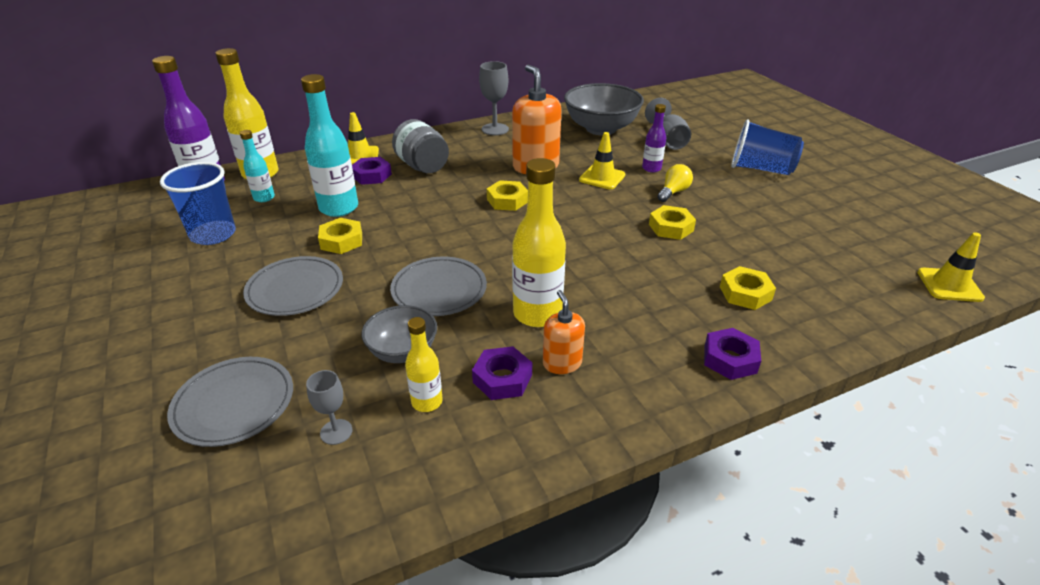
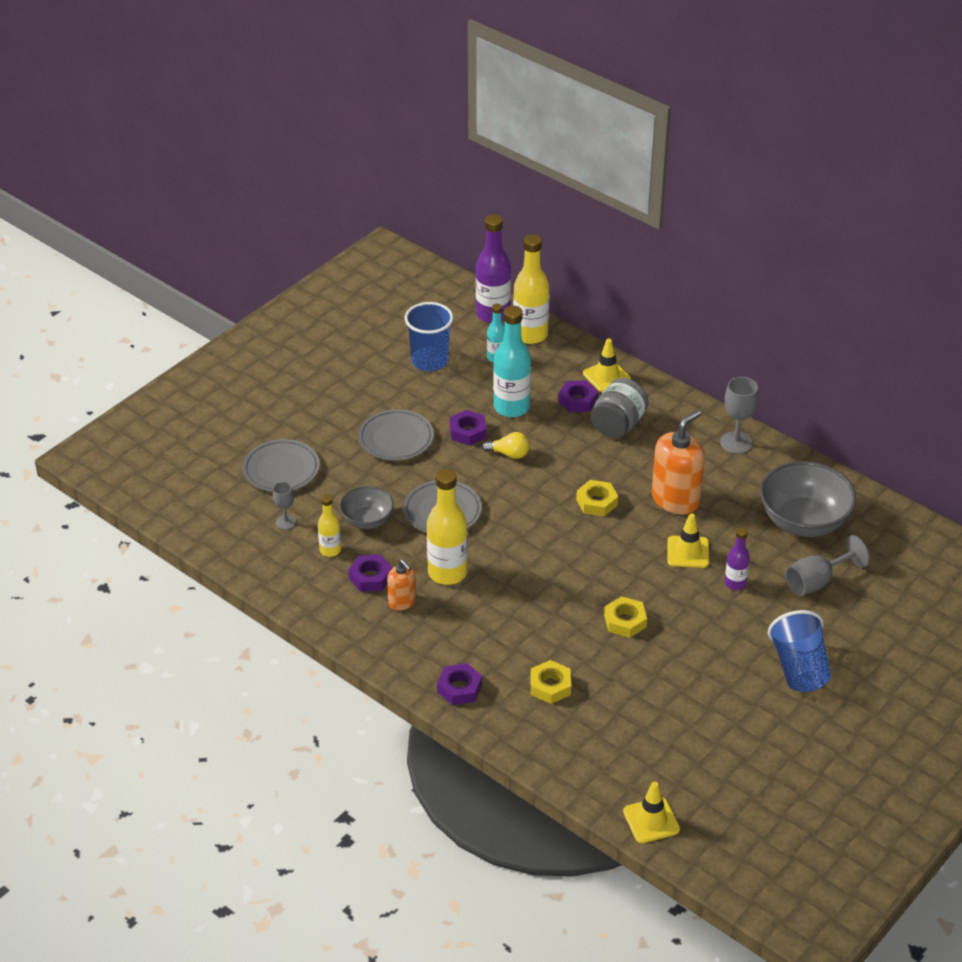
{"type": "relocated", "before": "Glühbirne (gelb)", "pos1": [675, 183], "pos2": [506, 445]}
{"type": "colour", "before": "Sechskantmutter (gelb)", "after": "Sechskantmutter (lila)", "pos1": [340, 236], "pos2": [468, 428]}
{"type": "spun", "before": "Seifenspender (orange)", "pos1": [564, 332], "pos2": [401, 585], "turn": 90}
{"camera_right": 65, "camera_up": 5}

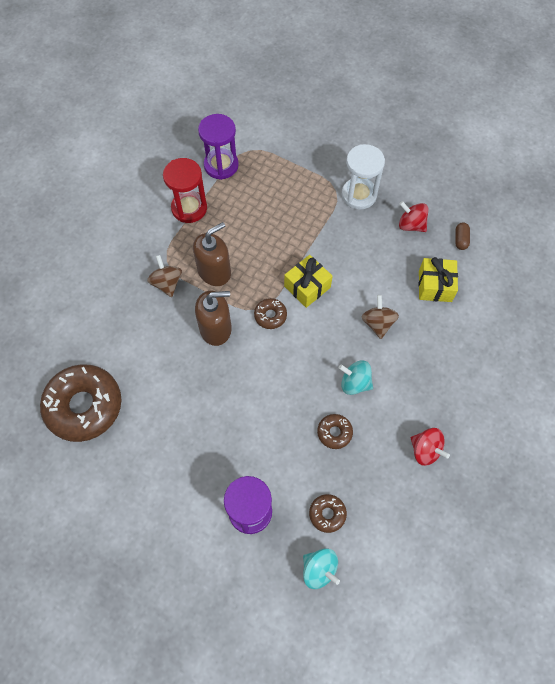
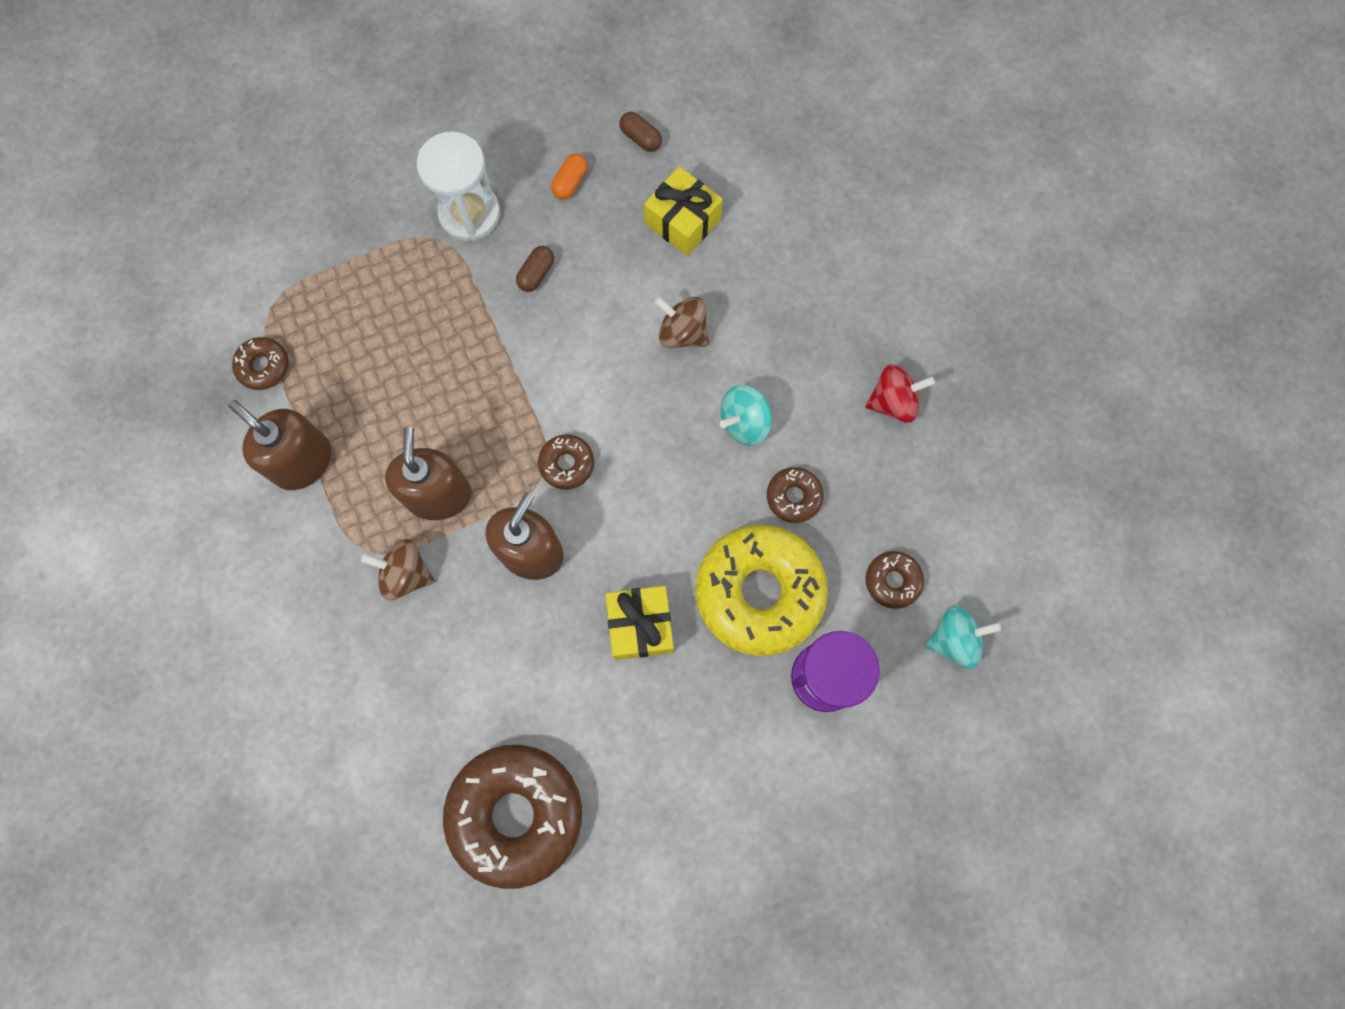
{"type": "appeared", "after": "Kapsel (braun)", "pos2": [535, 269]}
{"type": "appeared", "after": "Donut (gelb)", "pos2": [762, 590]}
{"type": "relocated", "before": "Geschenk (gelb)", "pos1": [308, 281], "pos2": [640, 623]}
{"type": "exchanged", "before": "Sanduhr (rot)", "after": "Seifenspender (braun)", "pos1": [185, 190], "pos2": [279, 445]}
{"type": "exchanged", "before": "Sanduhr (lila)", "after": "Donut (braun)", "pos1": [218, 147], "pos2": [260, 363]}
{"type": "exchanged", "before": "Kreisel (rot)", "after": "Kapsel (orange)", "pos1": [413, 216], "pos2": [569, 176]}
{"camera_right": -55, "camera_up": 10}

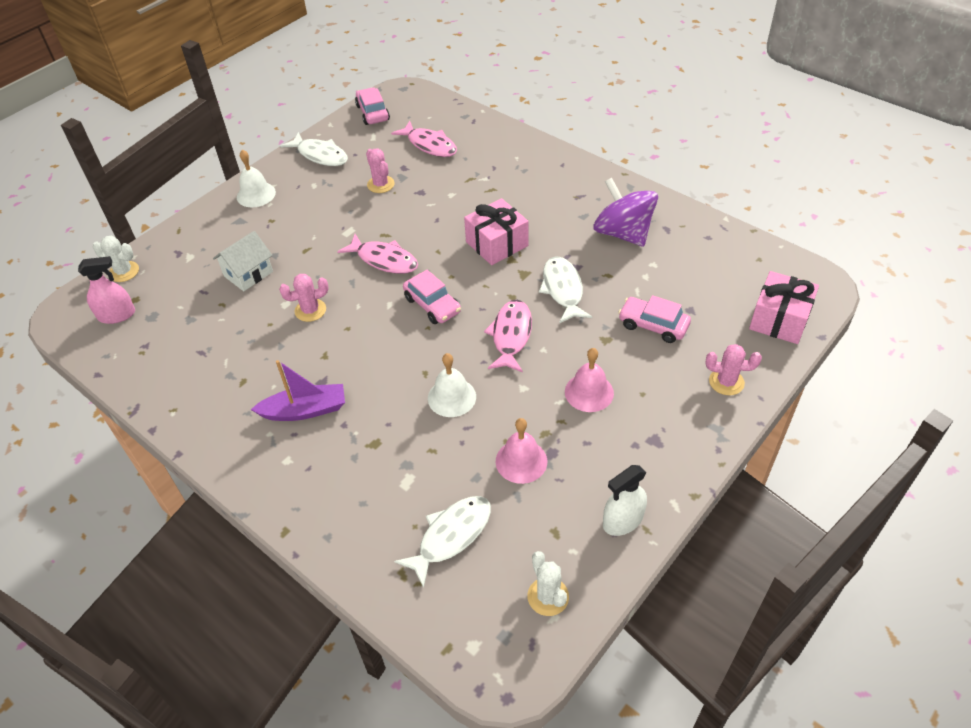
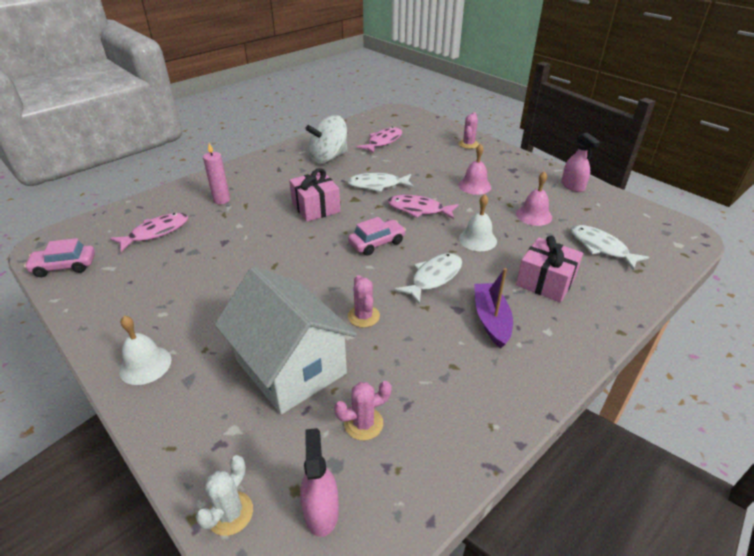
{"type": "missing", "before": "Kaktus (weiß)", "pos1": [548, 583]}
{"type": "missing", "before": "Auto (rosa)", "pos1": [654, 319]}
{"type": "appeared", "after": "Kerze (rosa)", "pos2": [216, 173]}
{"type": "relocated", "before": "Fisch (weiß)", "pos1": [314, 149], "pos2": [428, 279]}
{"type": "relocated", "before": "Fisch (rosa)", "pos1": [377, 254], "pos2": [379, 140]}
{"type": "relocated", "before": "Kaktus (rosa)", "pos1": [380, 170], "pos2": [363, 410]}
{"type": "relocated", "before": "Geschenk (rosa)", "pos1": [784, 307], "pos2": [549, 269]}
{"type": "colour", "before": "Kreisel (lila)", "after": "Kreisel (weiß)", "pos1": [625, 212], "pos2": [326, 139]}
{"type": "colour", "before": "Sprühflasche (weiß)", "after": "Sprühflasche (rosa)", "pos1": [625, 500], "pos2": [580, 162]}
{"type": "size", "before": "Haus (weiß)", "pos1": [243, 261], "pos2": [285, 341], "scale": 1.98}
{"camera_right": -85, "camera_up": -10}

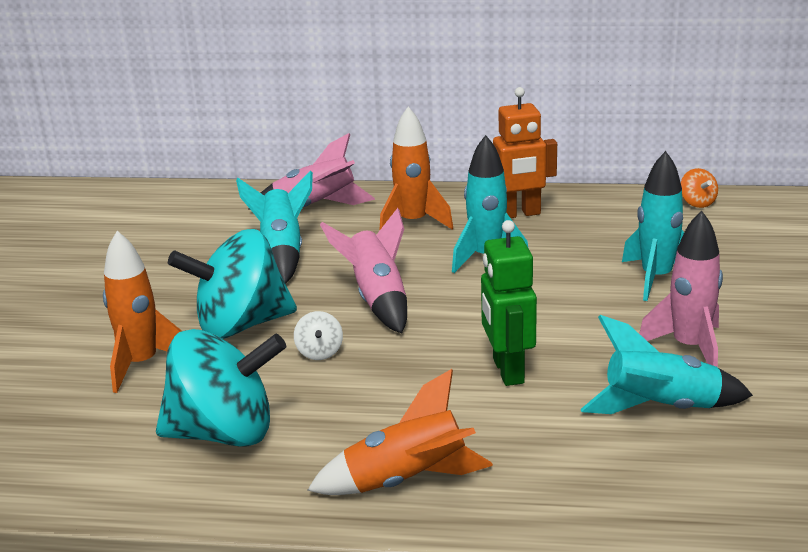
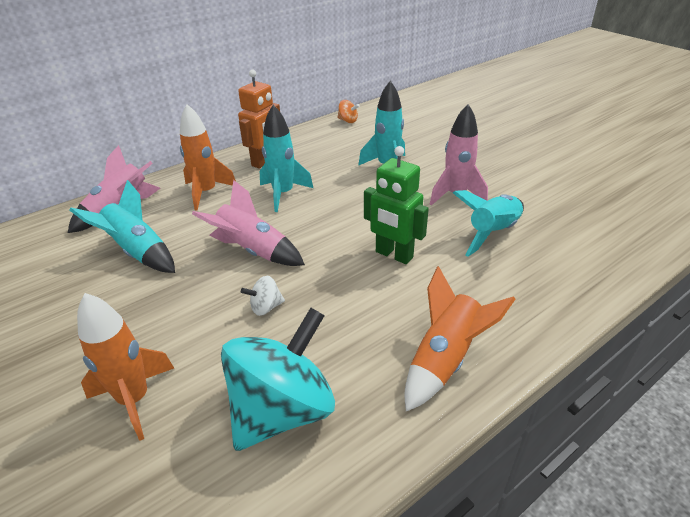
{"type": "missing", "before": "Kreisel (türkis)", "pos1": [232, 284]}
{"type": "spun", "before": "Kreisel (weiß)", "pos1": [318, 335], "pos2": [263, 296], "turn": 120}
{"camera_right": -45, "camera_up": 10}

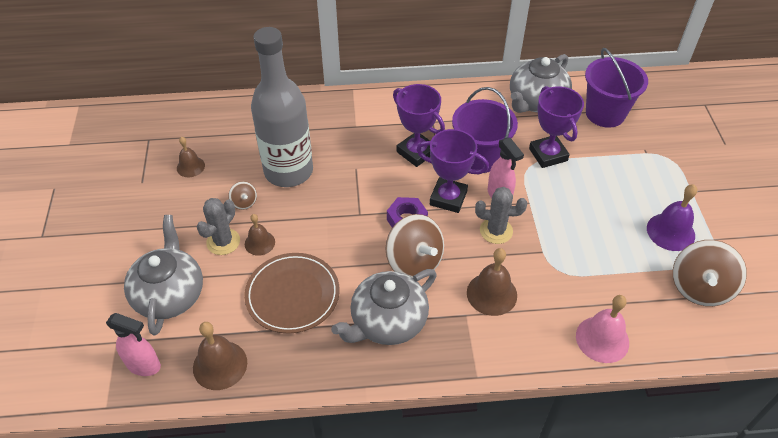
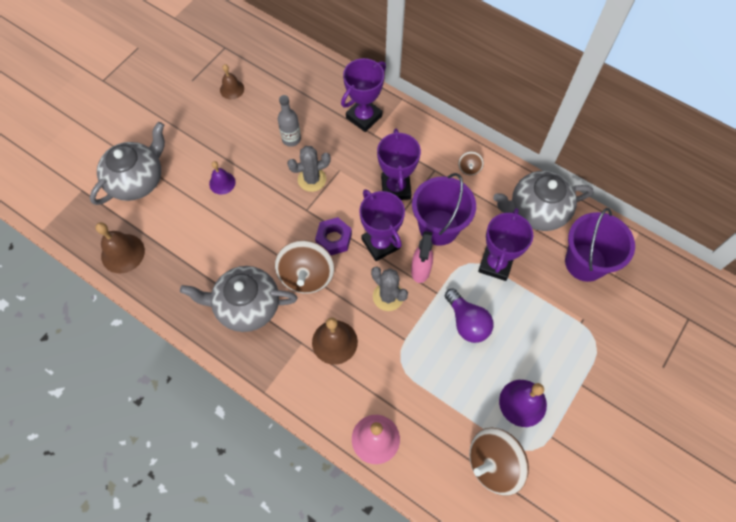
{"type": "missing", "before": "Sprühflasche (rosa)", "pos1": [133, 344]}
{"type": "missing", "before": "Teller (braun)", "pos1": [292, 293]}
{"type": "appeared", "after": "Pokal (lila)", "pos2": [363, 95]}
{"type": "appeared", "after": "Glühbirne (lila)", "pos2": [469, 315]}
{"type": "relocated", "before": "Kaktus (grau)", "pos1": [218, 226], "pos2": [309, 169]}
{"type": "relocated", "before": "Kreisel (braun)", "pos1": [242, 195], "pos2": [471, 163]}
{"type": "colour", "before": "Glocke (braun)", "after": "Glocke (lila)", "pos1": [260, 235], "pos2": [222, 178]}
{"type": "size", "before": "Flasche (grau)", "pos1": [282, 107], "pos2": [289, 121], "scale": 0.43}
{"camera_right": 40, "camera_up": 15}

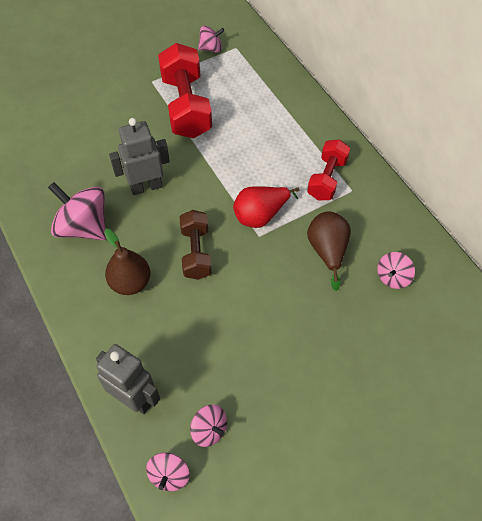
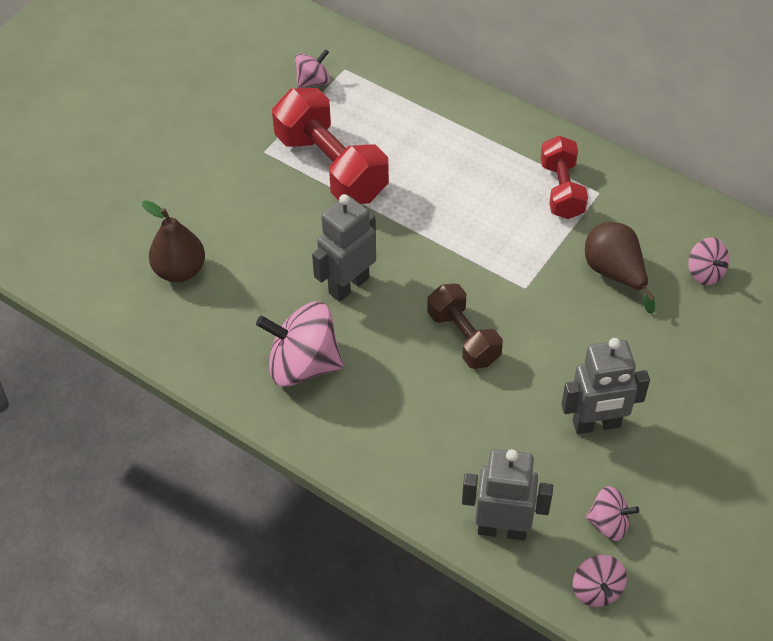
{"type": "missing", "before": "Birne (rot)", "pos1": [266, 207]}
{"type": "appeared", "after": "Roboter (grau)", "pos2": [605, 386]}
{"type": "relocated", "before": "Birne (braun)", "pos1": [127, 262], "pos2": [173, 241]}
{"type": "spun", "before": "Kreisel (rosa)", "pos1": [396, 270], "pos2": [708, 261], "turn": -45}
{"camera_right": -25, "camera_up": -5}

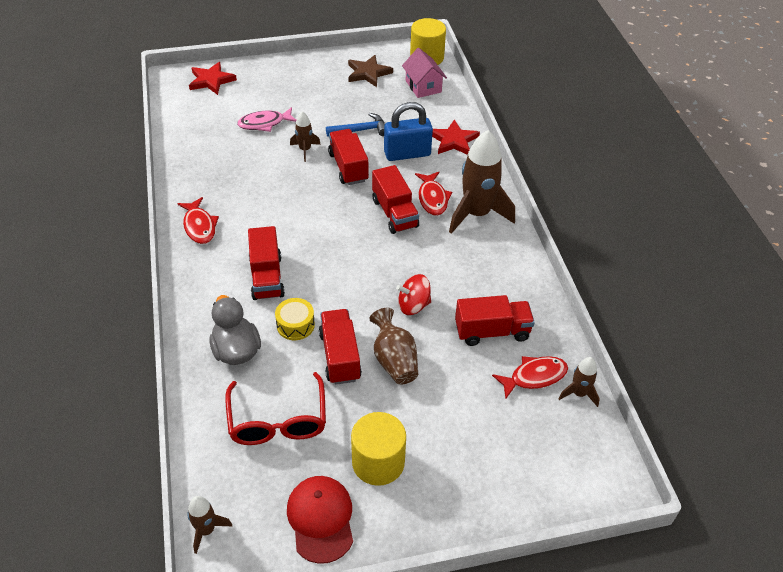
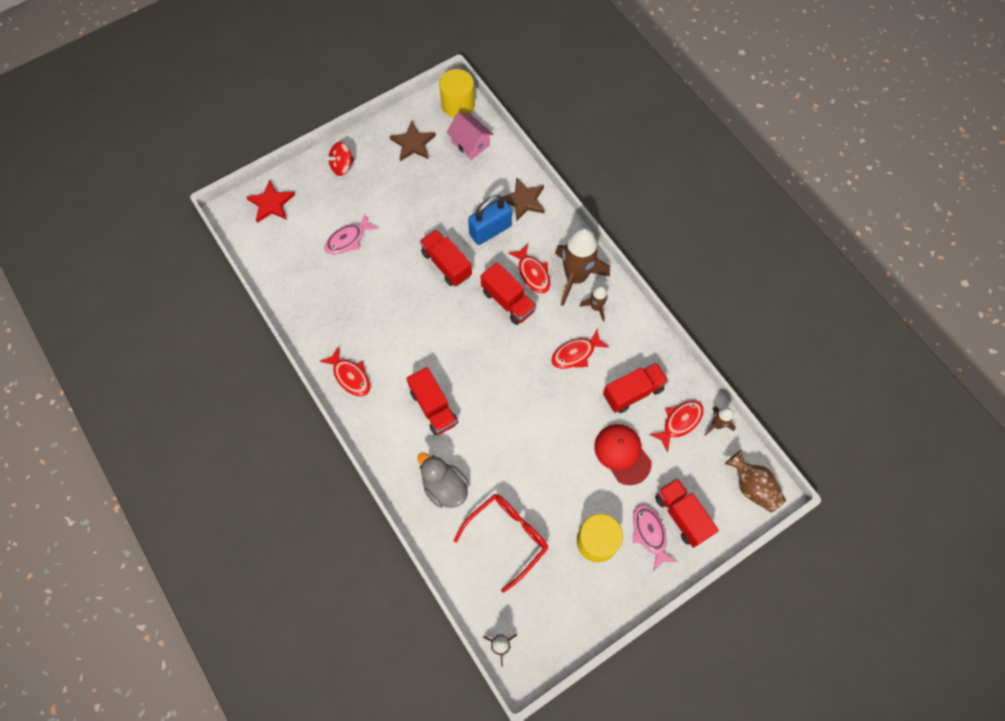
{"type": "missing", "before": "Trommel (gelb)", "pos1": [295, 319]}
{"type": "missing", "before": "Hammer (blau)", "pos1": [355, 125]}
{"type": "appeared", "after": "Fisch (rot)", "pos2": [580, 349]}
{"type": "appeared", "after": "Fisch (rosa)", "pos2": [655, 538]}
{"type": "relocated", "before": "Kappe (rot)", "pos1": [320, 520], "pos2": [623, 454]}
{"type": "relocated", "before": "Rakete (braun)", "pos1": [305, 136], "pos2": [593, 304]}
{"type": "relocated", "before": "Lastwagen (rot)", "pos1": [340, 347], "pos2": [687, 513]}
{"type": "relocated", "before": "Vase (braun)", "pos1": [393, 346], "pos2": [755, 481]}
{"type": "relocated", "before": "Kreisel (rot)", "pos1": [413, 294], "pos2": [339, 159]}
{"type": "colour", "before": "Stern (rot)", "after": "Stern (braun)", "pos1": [456, 137], "pos2": [524, 199]}
{"type": "spun", "before": "Brille (rot)", "pos1": [275, 408], "pos2": [501, 543], "turn": -105}
{"camera_right": -20, "camera_up": 20}

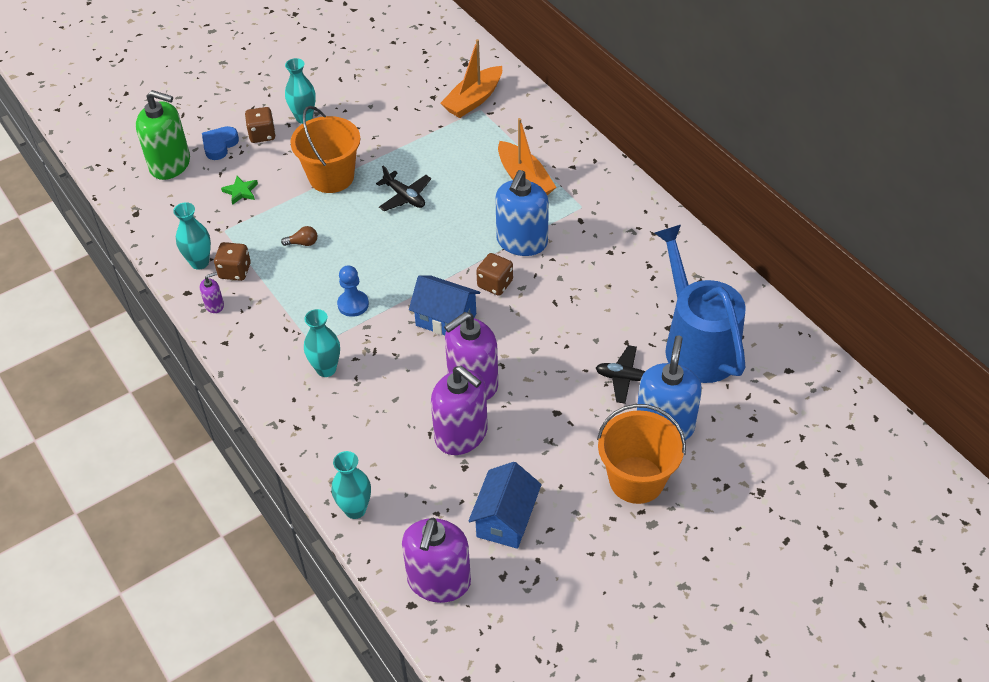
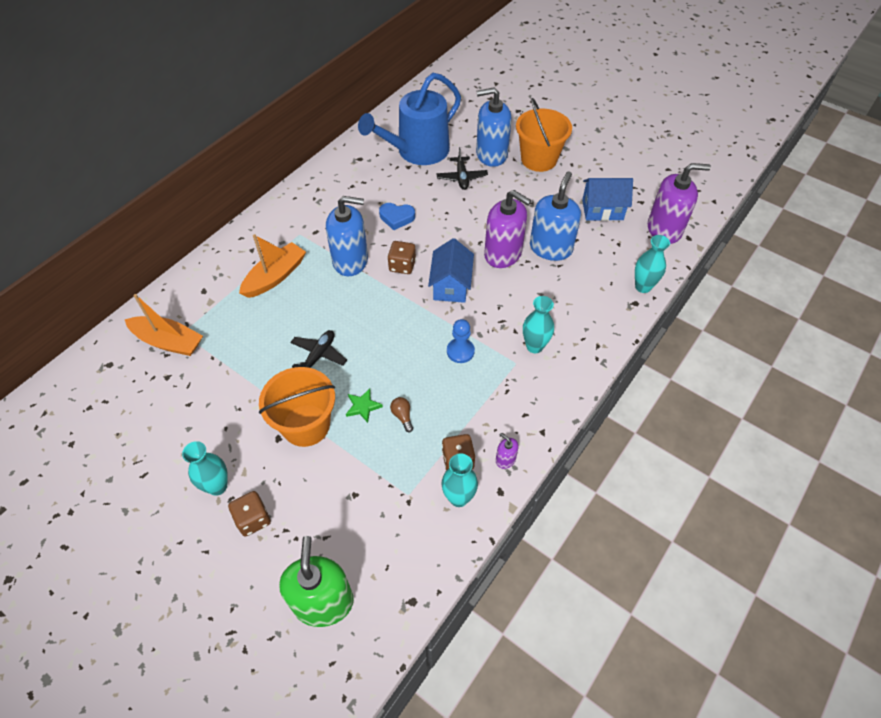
{"type": "relocated", "before": "Herz (blau)", "pos1": [220, 143], "pos2": [397, 216]}
{"type": "relocated", "before": "Stern (grün)", "pos1": [239, 190], "pos2": [364, 406]}
{"type": "colour", "before": "Seifenspender (lila)", "after": "Seifenspender (blau)", "pos1": [459, 410], "pos2": [555, 216]}
{"camera_right": -110, "camera_up": 5}

